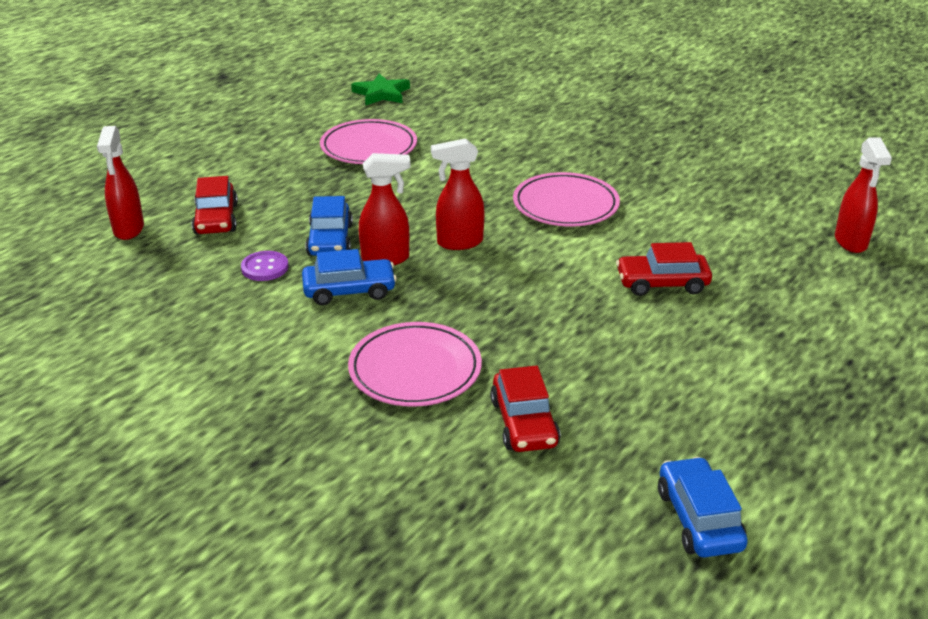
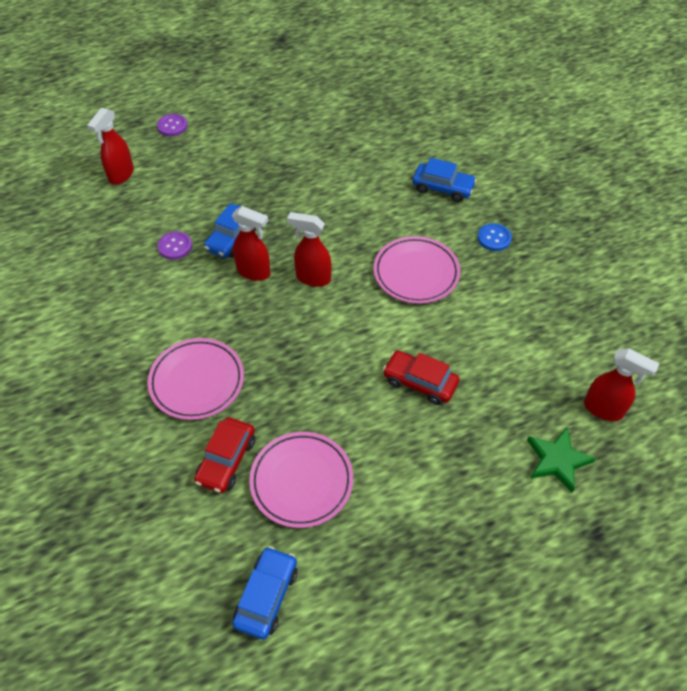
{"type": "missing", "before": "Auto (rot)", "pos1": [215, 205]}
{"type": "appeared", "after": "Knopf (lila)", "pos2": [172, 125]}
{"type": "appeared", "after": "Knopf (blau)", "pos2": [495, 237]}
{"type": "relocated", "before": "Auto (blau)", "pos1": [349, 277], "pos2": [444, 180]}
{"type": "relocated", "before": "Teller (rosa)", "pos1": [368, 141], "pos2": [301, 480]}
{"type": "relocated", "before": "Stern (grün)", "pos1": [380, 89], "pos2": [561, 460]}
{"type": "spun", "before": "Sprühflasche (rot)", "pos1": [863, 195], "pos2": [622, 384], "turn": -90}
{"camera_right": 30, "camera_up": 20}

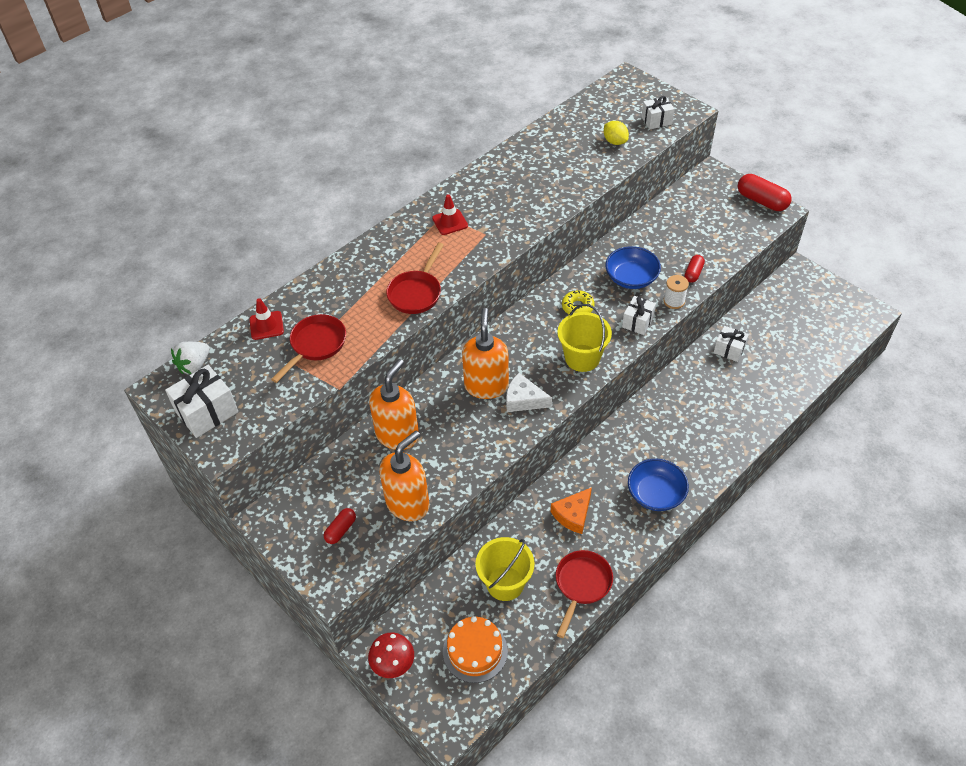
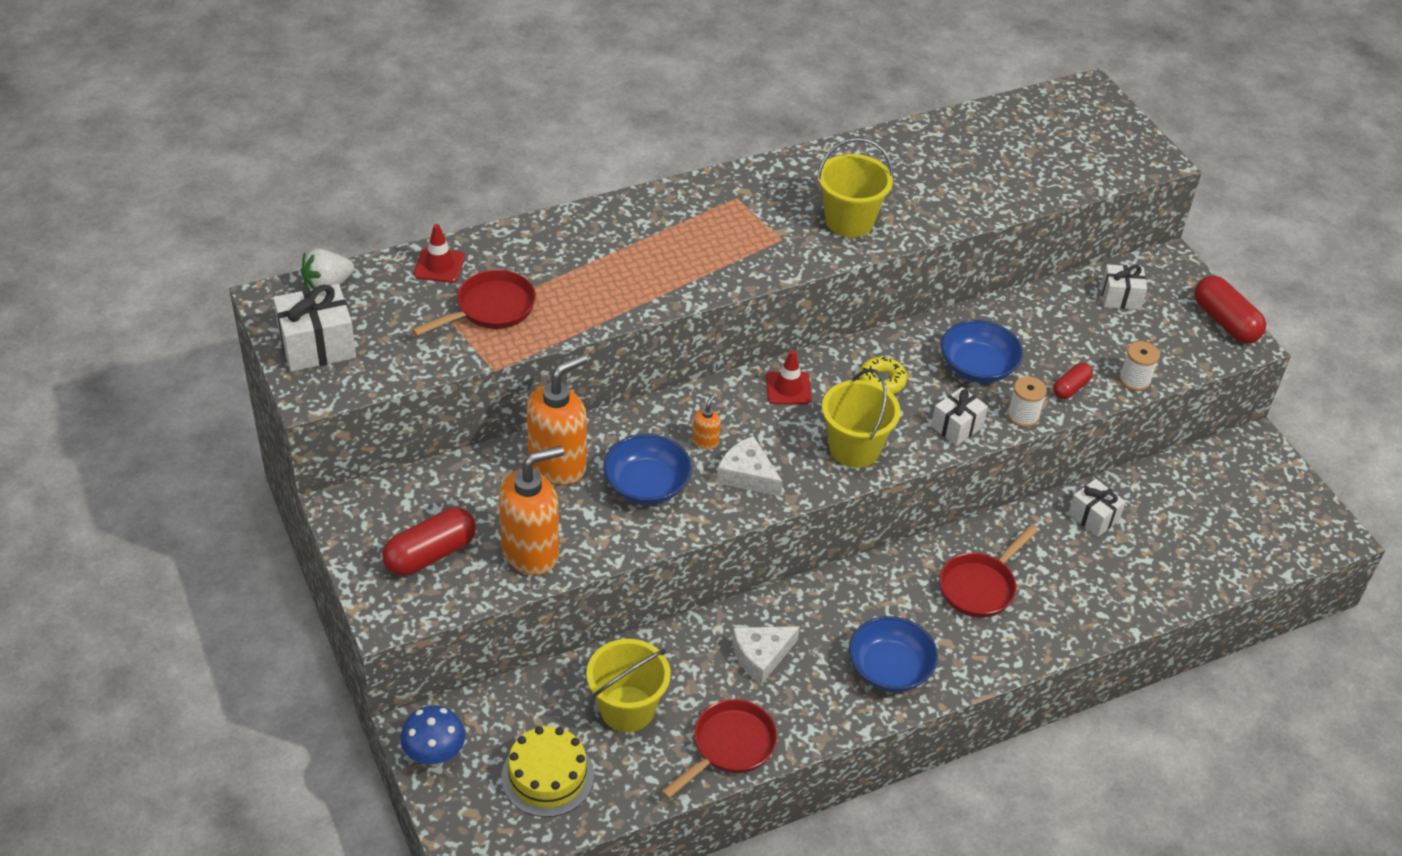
{"type": "missing", "before": "Zitrone (gelb)", "pos1": [616, 133]}
{"type": "appeared", "after": "Schüssel (blau)", "pos2": [647, 469]}
{"type": "appeared", "after": "Eimer (gelb)", "pos2": [855, 187]}
{"type": "appeared", "after": "Garnrolle (weiß)", "pos2": [1139, 366]}
{"type": "relocated", "before": "Pfanne (rot)", "pos1": [415, 278], "pos2": [988, 571]}
{"type": "relocated", "before": "Leitkegel (rot)", "pos1": [450, 214], "pos2": [789, 377]}
{"type": "relocated", "before": "Geschenk (weiß)", "pos1": [658, 112], "pos2": [1124, 287]}
{"type": "colour", "before": "Pilz (rot)", "after": "Pilz (blau)", "pos1": [391, 655], "pos2": [432, 735]}
{"type": "colour", "before": "Kuchen (orange)", "after": "Kuchen (gelb)", "pos1": [475, 649], "pos2": [547, 771]}
{"type": "colour", "before": "Käse (orange)", "after": "Käse (weiß)", "pos1": [571, 510], "pos2": [766, 655]}
{"type": "size", "before": "Kapsel (rot)", "pos1": [340, 526], "pos2": [429, 541], "scale": 1.74}
{"type": "size", "before": "Seifenspender (orange)", "pos1": [485, 353], "pos2": [706, 421], "scale": 0.43}
{"camera_right": 15, "camera_up": -5}

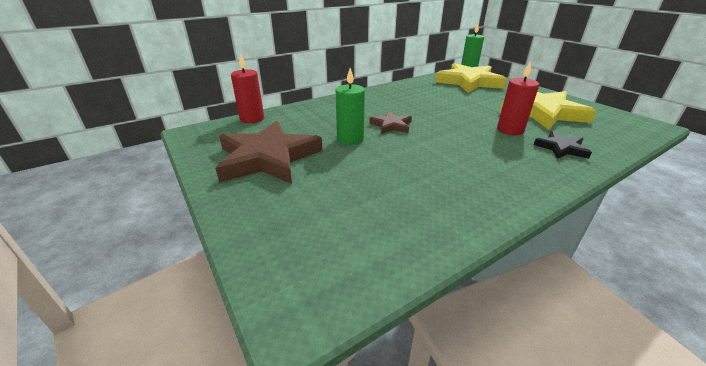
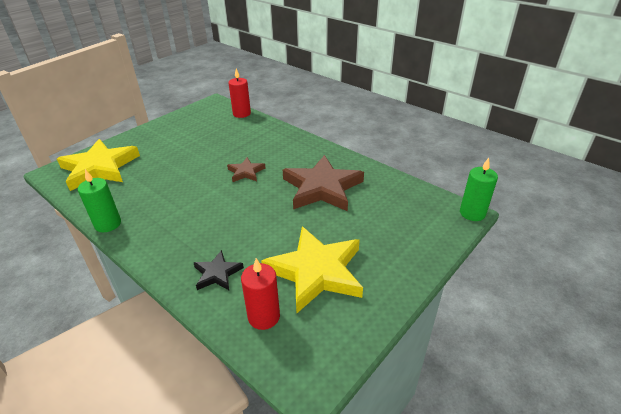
{"type": "relocated", "before": "Stern (braun)", "pos1": [269, 152], "pos2": [323, 183]}
{"type": "relocated", "before": "Kerze (grün)", "pos1": [350, 106], "pos2": [99, 200]}
{"type": "relocated", "before": "Stern (gelb)", "pos1": [471, 78], "pos2": [98, 165]}
{"type": "relocated", "before": "Kerze (rot)", "pos1": [518, 98], "pos2": [260, 294]}
{"camera_right": 75, "camera_up": 5}

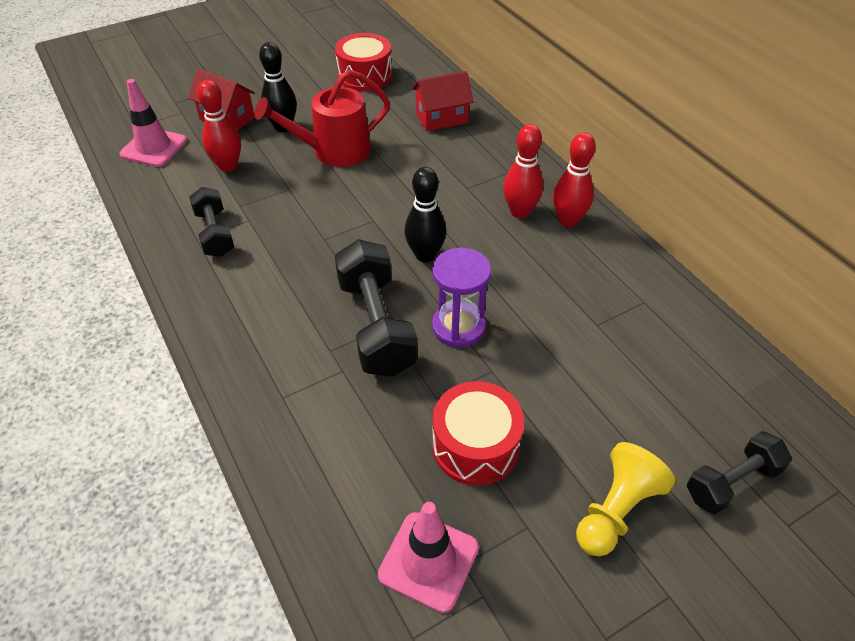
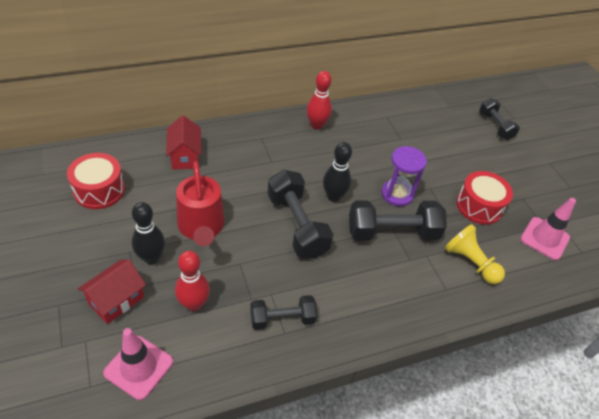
{"type": "missing", "before": "Bowlingkegel (rot)", "pos1": [523, 171]}
{"type": "appeared", "after": "Hantel (schwarz)", "pos2": [300, 214]}
{"type": "relocated", "before": "Bauer (gelb)", "pos1": [625, 499], "pos2": [475, 254]}
{"camera_right": -85, "camera_up": 0}

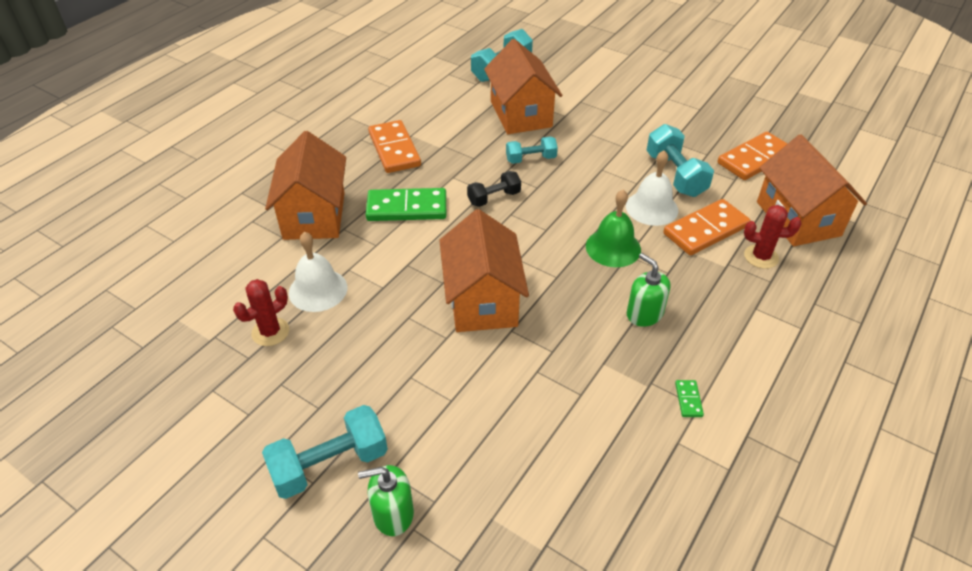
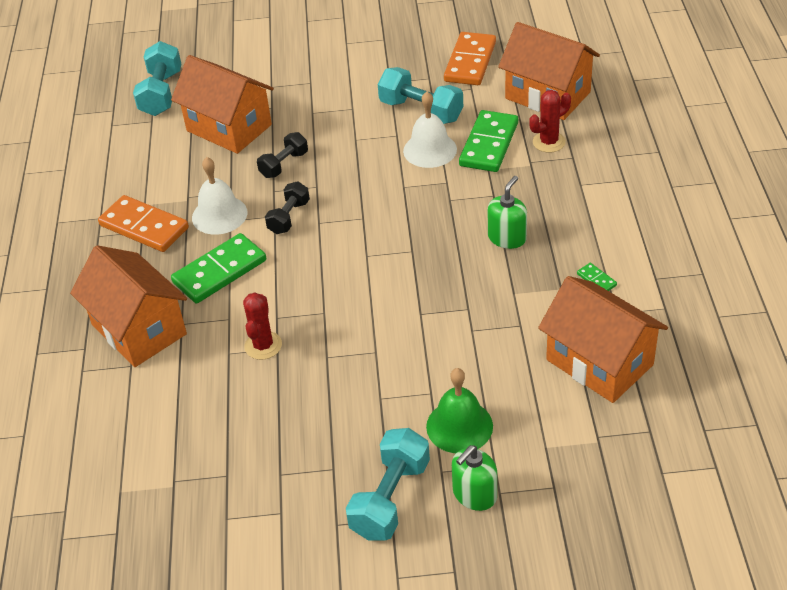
{"type": "relocated", "before": "Kaktus (rot)", "pos1": [261, 312], "pos2": [262, 326]}
{"type": "relocated", "before": "Glocke (weiß)", "pos1": [318, 272], "pos2": [220, 196]}
{"type": "relocated", "before": "Haus (orange)", "pos1": [484, 270], "pos2": [603, 339]}
{"type": "relocated", "before": "Glocke (grün)", "pos1": [613, 228], "pos2": [459, 410]}
{"type": "colour", "before": "Hantel (türkis)", "after": "Hantel (schwarz)", "pos1": [532, 150], "pos2": [282, 155]}
{"type": "colour", "before": "Dominostein (orange)", "after": "Dominostein (grün)", "pos1": [707, 227], "pos2": [488, 141]}
{"type": "spun", "before": "Seifenspender (grün)", "pos1": [648, 290], "pos2": [507, 212], "turn": 105}
{"camera_right": -35, "camera_up": 0}

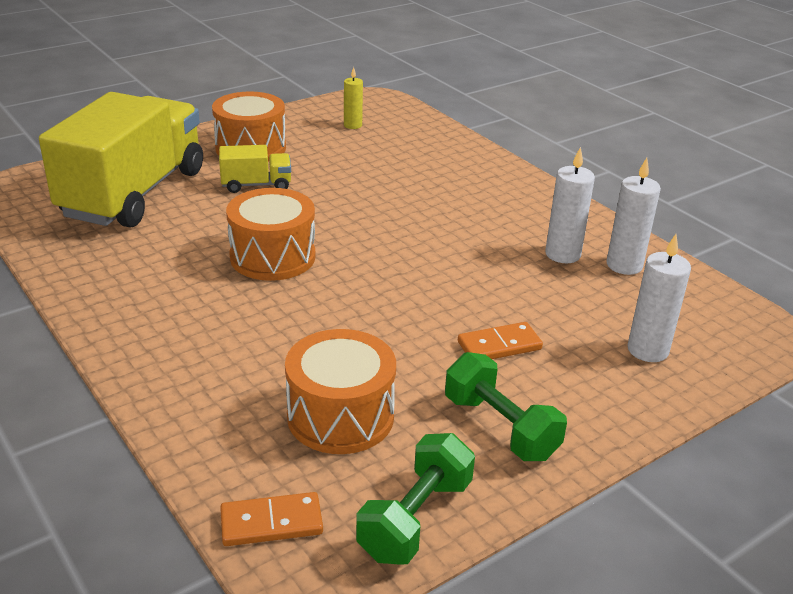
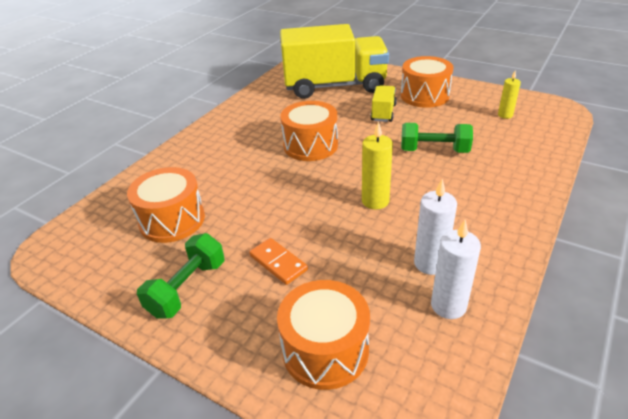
{"type": "missing", "before": "Dominostein (orange)", "pos1": [271, 519]}
{"type": "appeared", "after": "Kerze (gelb)", "pos2": [377, 165]}
{"type": "relocated", "before": "Hantel (grün)", "pos1": [415, 499], "pos2": [437, 138]}
{"type": "exchanged", "before": "Kerze (weiß)", "after": "Trommel (orange)", "pos1": [659, 298], "pos2": [323, 335]}
{"type": "spun", "before": "Lastwagen (gelb)", "pos1": [255, 169], "pos2": [383, 103], "turn": -135}
{"camera_right": 70, "camera_up": 5}

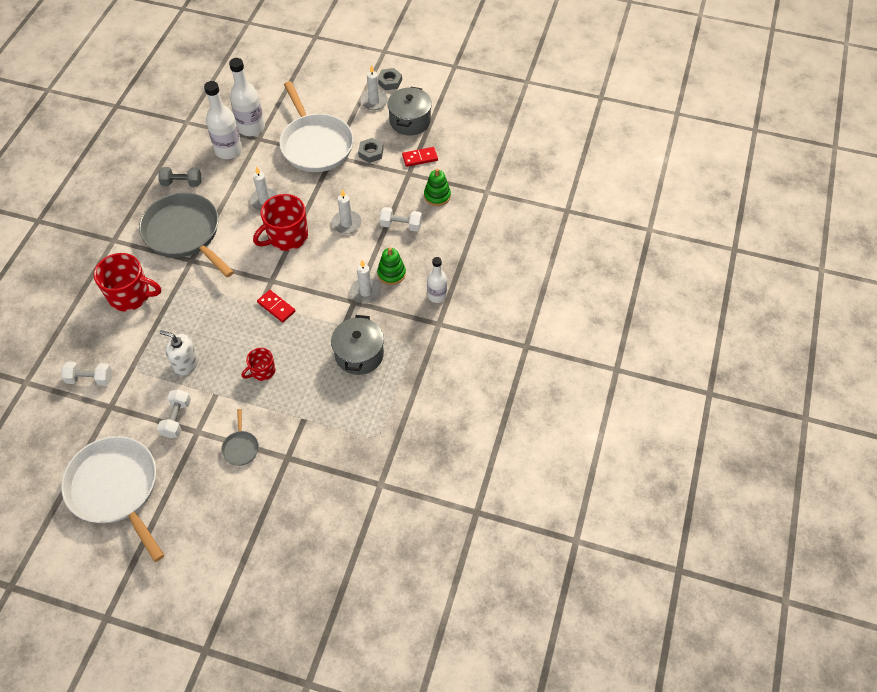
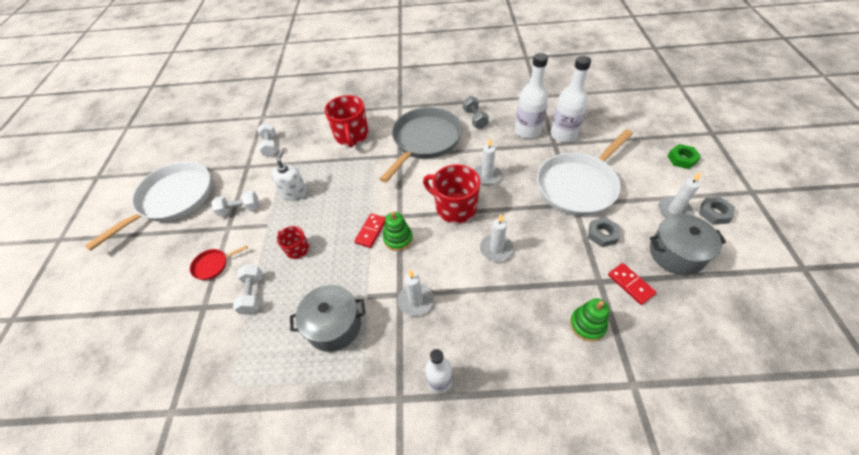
{"type": "appeared", "after": "Sechskantmutter (grün)", "pos2": [684, 156]}
{"type": "relocated", "before": "Stapelspielzeug (grün)", "pos1": [391, 266], "pos2": [398, 231]}
{"type": "relocated", "before": "Hantel (weiß)", "pos1": [401, 219], "pos2": [247, 289]}
{"type": "colour", "before": "Pfanne (grau)", "after": "Pfanne (rot)", "pos1": [240, 437], "pos2": [219, 262]}
{"camera_right": 75, "camera_up": -5}

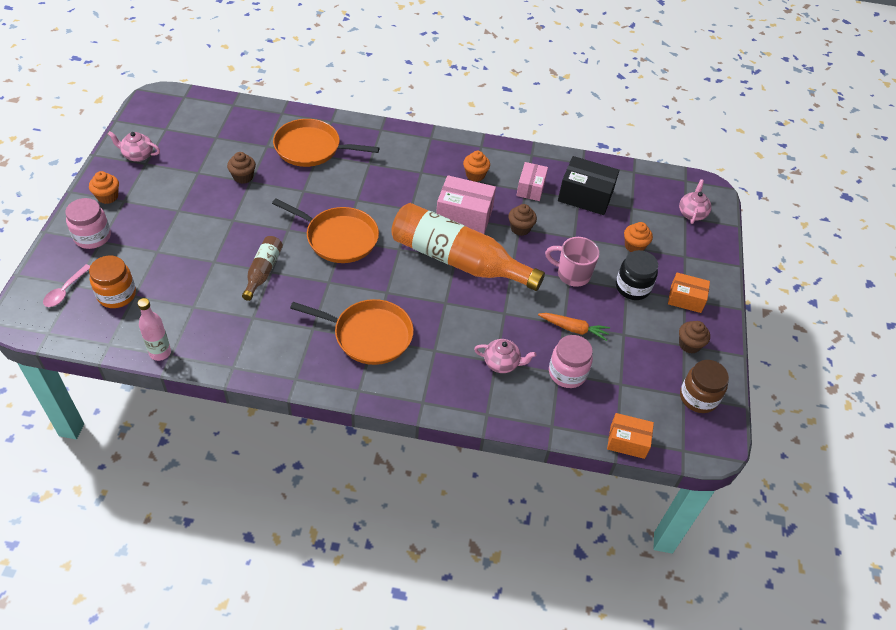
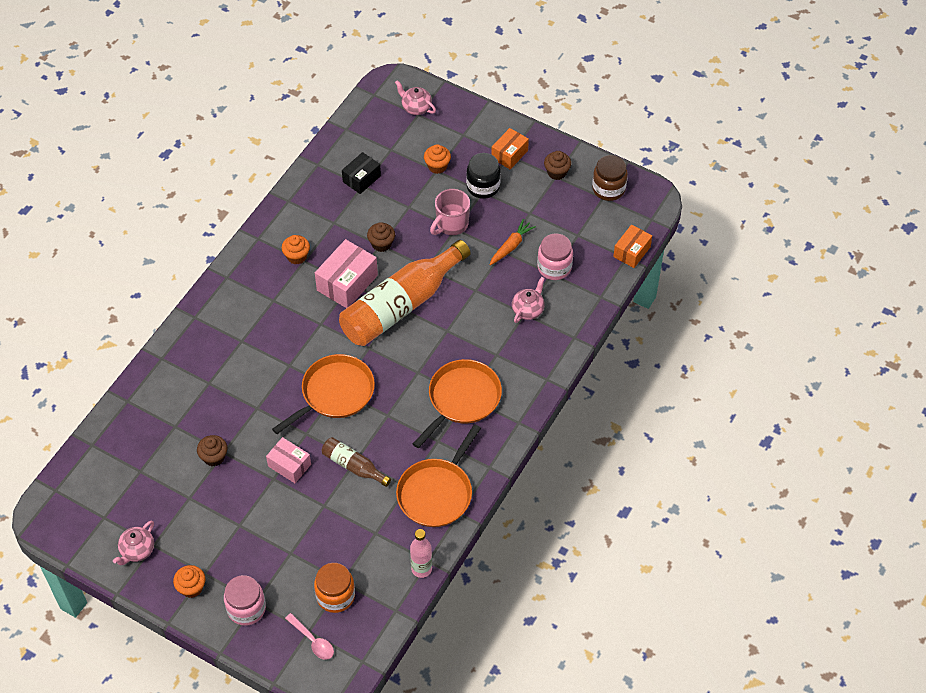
{"type": "relocated", "before": "Pfanne (orange)", "pos1": [326, 143], "pos2": [438, 475]}
{"type": "relocated", "before": "Schachtel (rosa)", "pos1": [532, 181], "pos2": [288, 460]}
{"type": "size", "before": "Schachtel (schwarz)", "pos1": [588, 185], "pos2": [361, 173], "scale": 0.64}
{"camera_right": -65, "camera_up": 5}

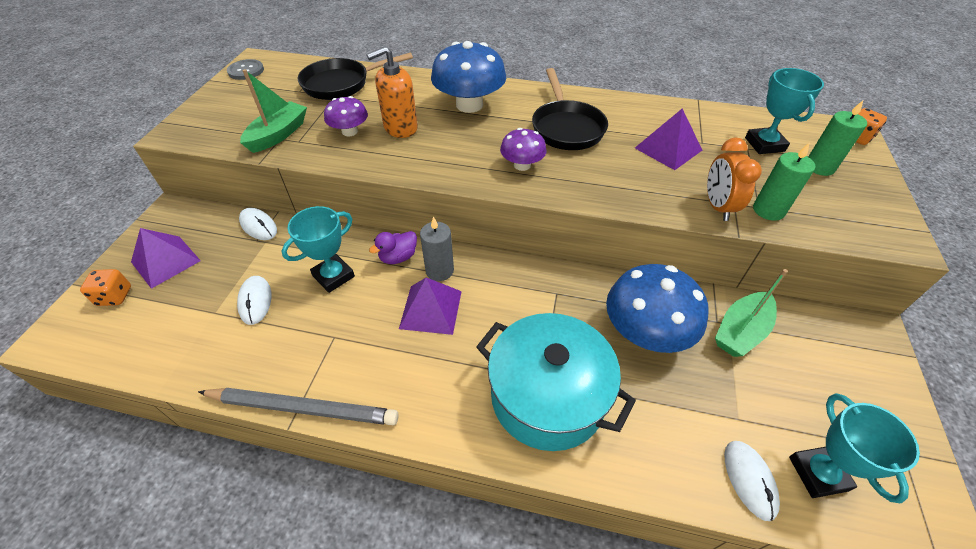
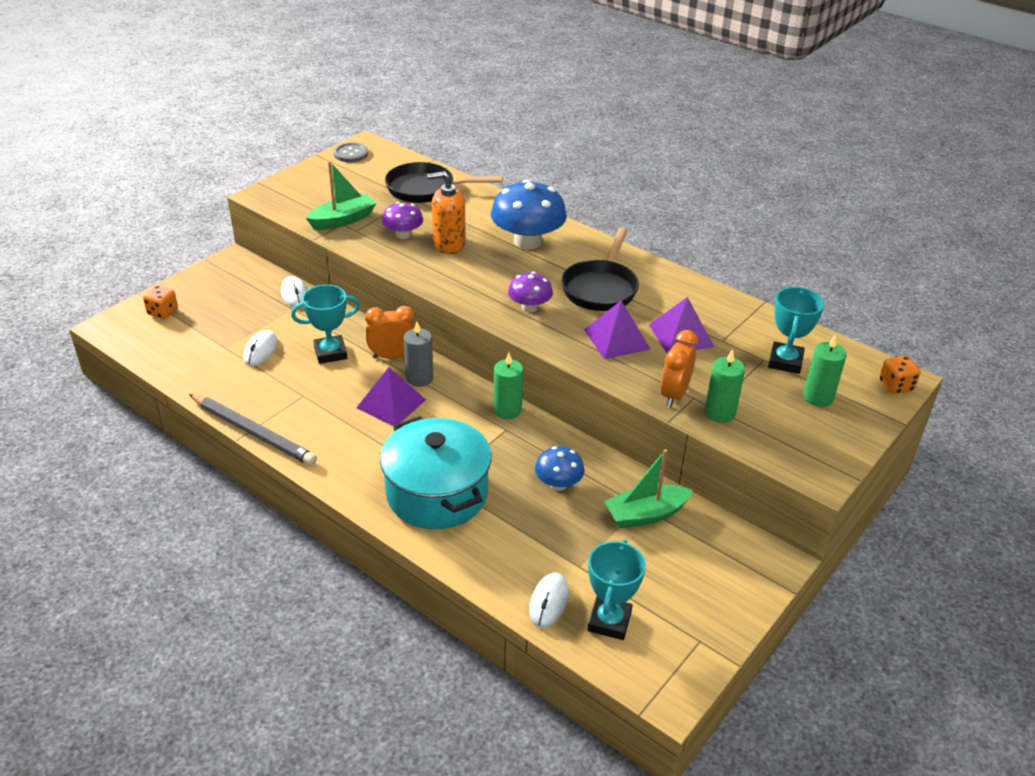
{"type": "appeared", "after": "Kerze (grün)", "pos2": [508, 386]}
{"type": "relocated", "before": "Pyramide (lila)", "pos1": [166, 258], "pos2": [617, 330]}
{"type": "exchanged", "before": "Ente (lila)", "after": "Wecker (orange)", "pos1": [393, 247], "pos2": [390, 332]}
{"type": "size", "before": "Pilz (blau)", "pos1": [657, 308], "pos2": [559, 468], "scale": 0.55}
{"camera_right": 25, "camera_up": -10}

